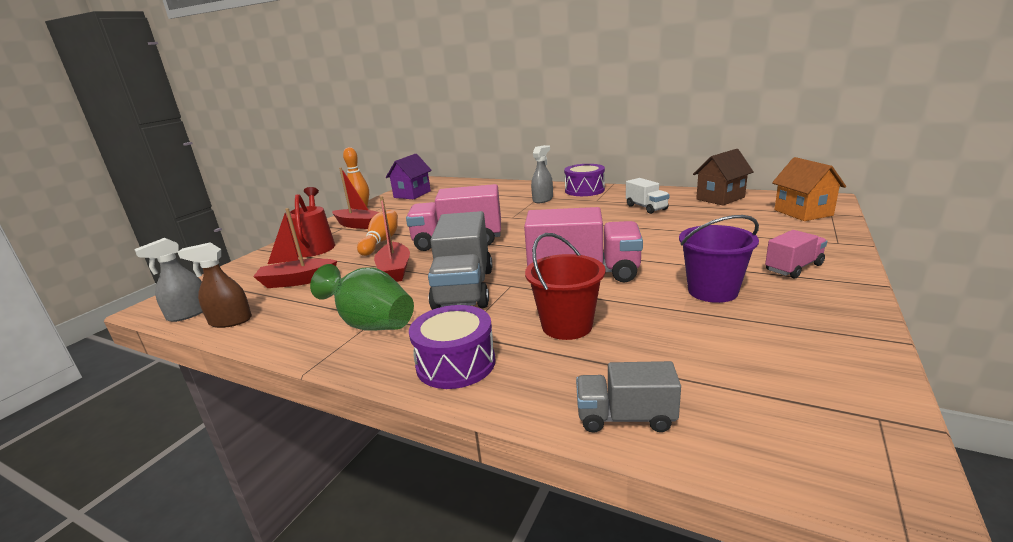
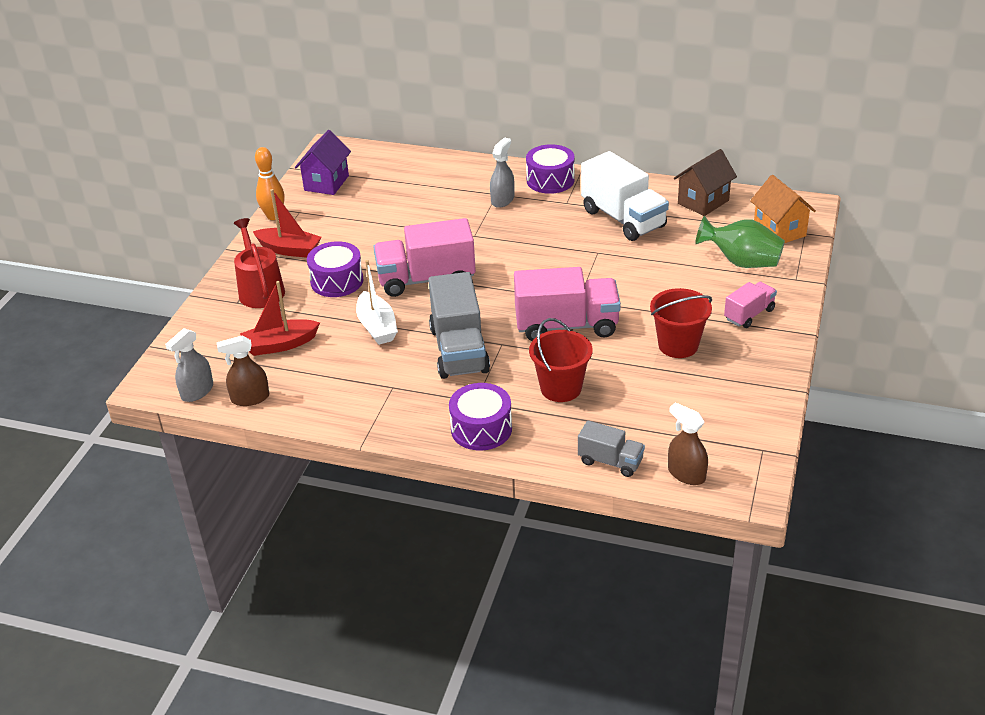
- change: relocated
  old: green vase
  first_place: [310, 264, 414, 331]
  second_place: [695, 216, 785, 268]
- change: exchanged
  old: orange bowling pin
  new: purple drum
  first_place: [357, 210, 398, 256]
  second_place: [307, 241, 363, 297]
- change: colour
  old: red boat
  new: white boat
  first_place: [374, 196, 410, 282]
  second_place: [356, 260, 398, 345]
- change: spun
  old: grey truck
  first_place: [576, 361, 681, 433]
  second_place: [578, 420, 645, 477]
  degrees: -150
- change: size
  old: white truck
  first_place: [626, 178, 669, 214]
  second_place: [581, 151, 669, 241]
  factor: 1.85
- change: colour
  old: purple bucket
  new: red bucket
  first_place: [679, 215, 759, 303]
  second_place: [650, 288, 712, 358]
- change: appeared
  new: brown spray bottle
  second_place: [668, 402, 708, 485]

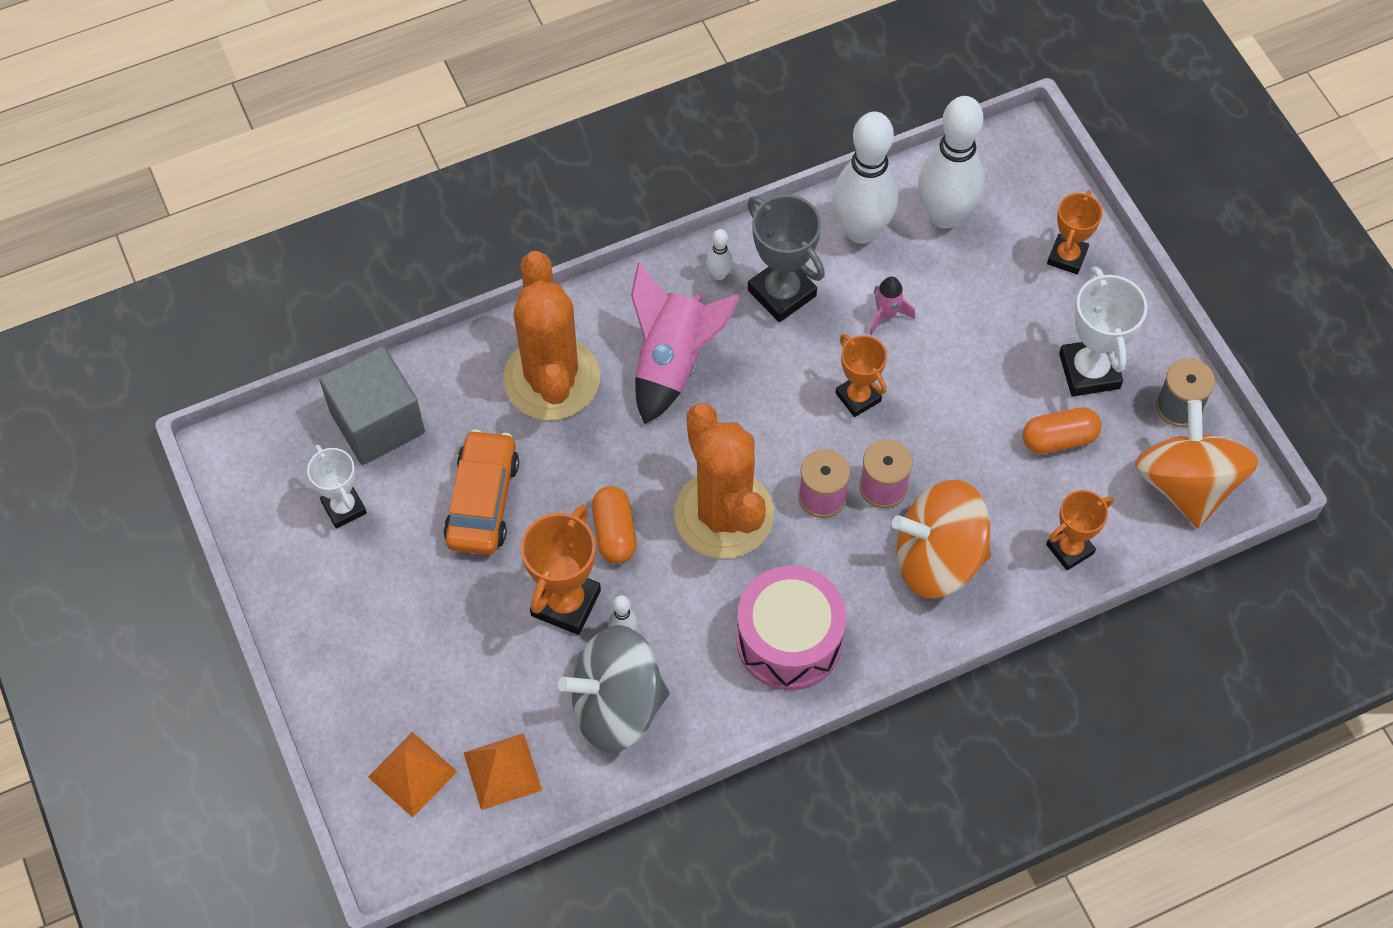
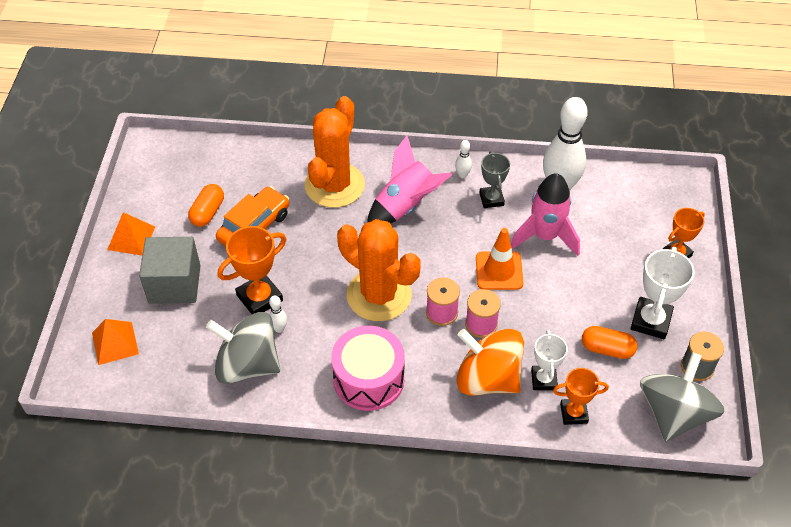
- change: relocated
  old: white trophy
  first_place: [307, 445, 367, 529]
  second_place: [531, 330, 568, 390]
- change: relocated
  old: grey cube
  first_place: [319, 346, 425, 465]
  second_place: [139, 237, 201, 304]
- change: relocated
  old: orange pyramid
  first_place: [464, 733, 542, 810]
  second_place: [107, 212, 155, 255]
- change: relocated
  old: orange capsule
  first_place: [592, 486, 637, 564]
  second_place: [188, 184, 224, 227]
- change: spun
  old: orange cactus
  first_place: [674, 403, 774, 559]
  second_place: [337, 219, 421, 321]
  degrees: -60
- change: size
  old: grey trophy
  first_place: [747, 195, 825, 322]
  second_place: [479, 151, 510, 208]
  factor: 0.66
- change: exchanged
  old: orange trophy
  new: orange traffic cone
  first_place: [835, 334, 887, 417]
  second_place: [476, 228, 523, 290]
- change: size
  old: pink rocket
  first_place: [869, 277, 915, 335]
  second_place: [511, 173, 580, 256]
  factor: 2.07
- change: missing
  old: white bowling pin
  first_place: [918, 96, 985, 229]
- change: colour
  old: orange spinning top
  new: grey spinning top
  first_place: [1135, 400, 1258, 528]
  second_place: [640, 352, 725, 442]

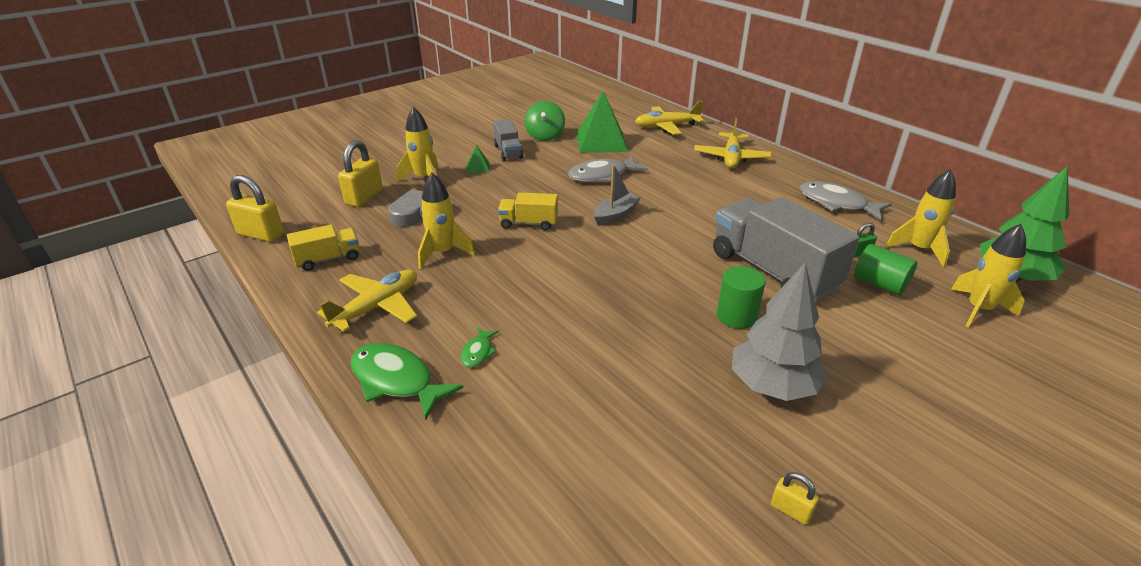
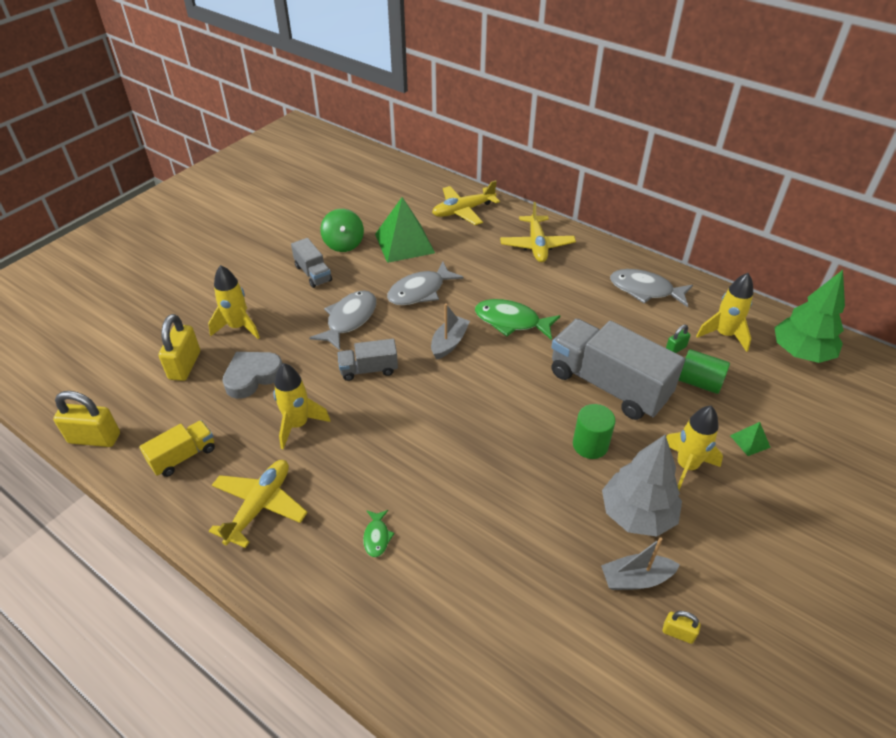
- change: relocated
  old: green fish
  first_place: [351, 343, 463, 420]
  second_place: [475, 299, 561, 340]
- change: relocated
  old: green pyramid
  first_place: [467, 145, 490, 173]
  second_place: [730, 422, 771, 456]
- change: colour
  old: yellow truck
  new: grey truck
  first_place: [498, 192, 558, 231]
  second_place: [338, 339, 398, 381]
- change: relocated
  old: yellow rocket
  first_place: [951, 224, 1026, 328]
  second_place: [666, 406, 723, 490]
- change: appeared
  new: grey fish
  second_place: [310, 290, 376, 350]
- change: appeared
  new: grey boat
  second_place: [601, 537, 680, 590]

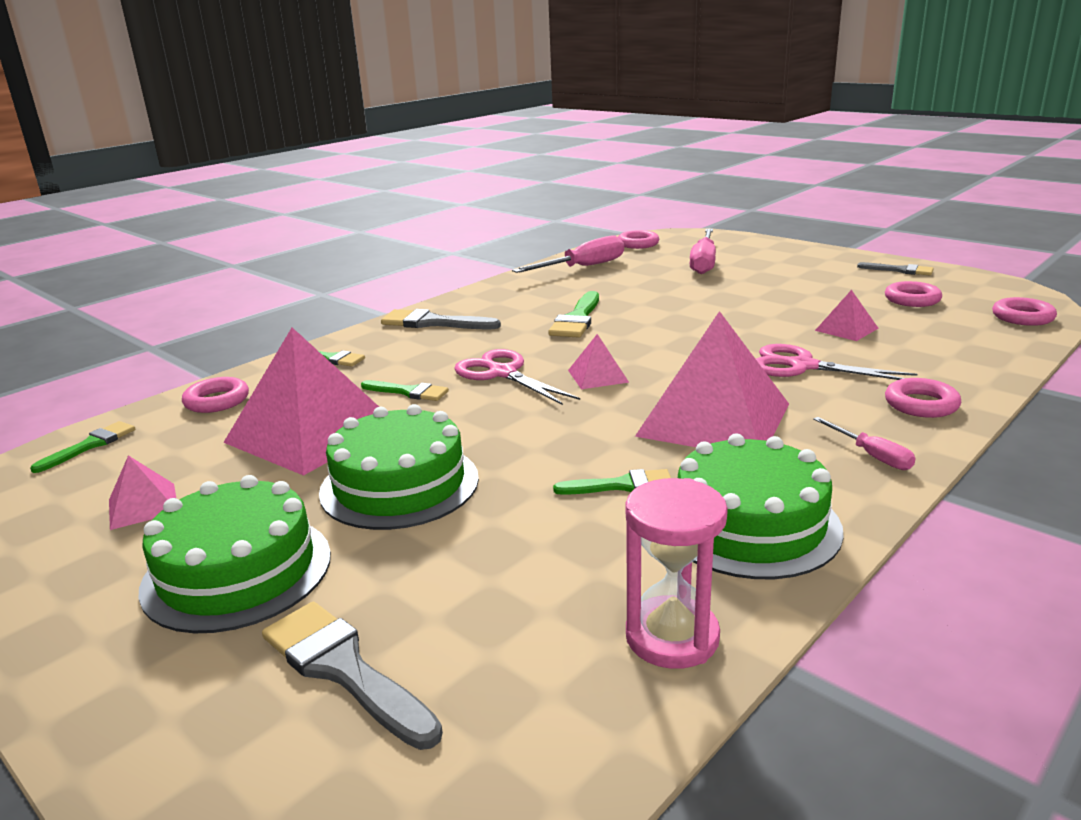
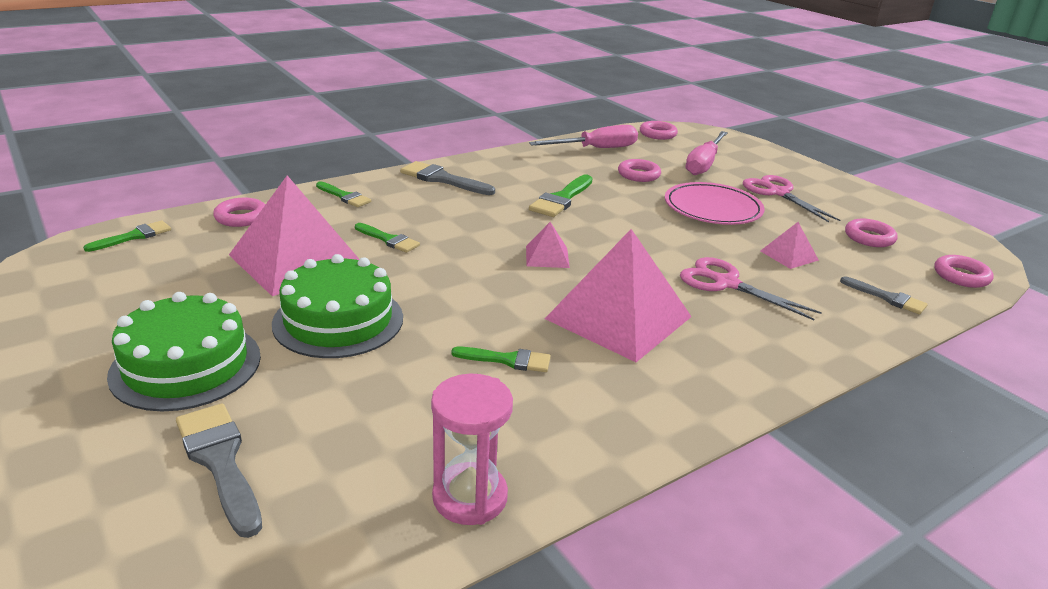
- change: missing
  old: pink pyramid
  first_place: [109, 455, 177, 530]
- change: relocated
  old: pink scissors
  first_place: [454, 349, 580, 405]
  second_place: [743, 175, 840, 222]
- change: missing
  old: green cake
  first_place: [678, 434, 844, 579]
- change: missing
  old: pink screwdriver
  first_place: [813, 417, 916, 470]
- change: relocated
  old: grey brush
  first_place: [857, 262, 934, 275]
  second_place: [840, 276, 928, 314]
- change: relocated
  old: pink ring
  first_place: [885, 378, 961, 418]
  second_place: [618, 159, 661, 182]
- change: appeared
  new: pink plate
  second_place: [665, 182, 764, 225]

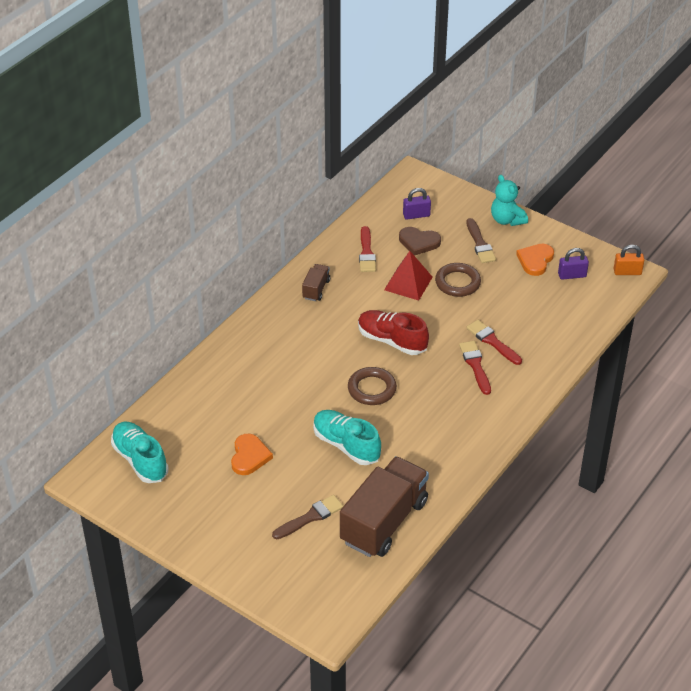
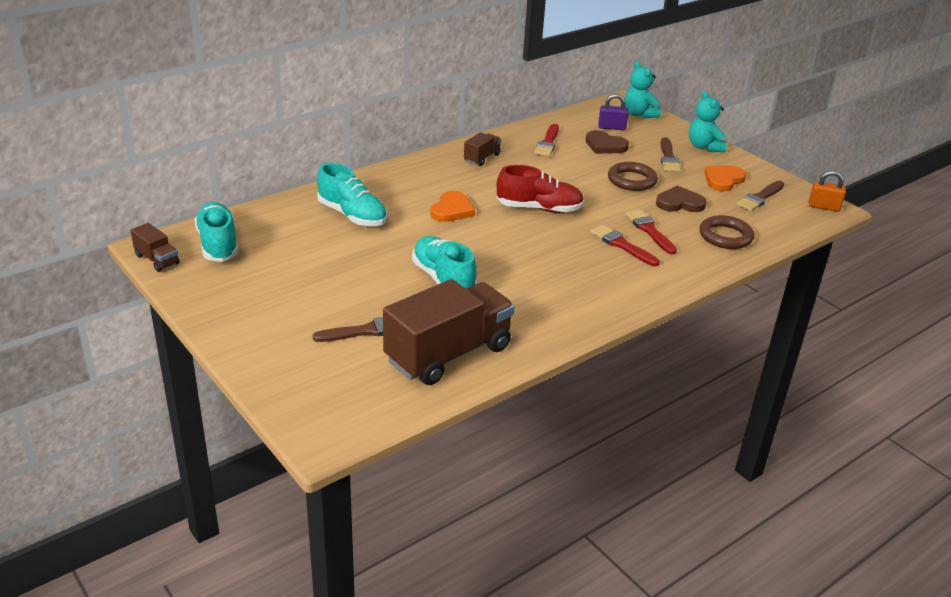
- change: relocated
  old: orange heart
  first_place: [231, 434, 273, 475]
  second_place: [430, 191, 475, 222]
- change: relocated
  old: brown ring
  first_place: [348, 367, 397, 405]
  second_place: [699, 215, 754, 249]
- change: spun
  old: red shoe
  first_place: [358, 310, 429, 355]
  second_place: [497, 165, 584, 213]
  degrees: 135
- change: missing
  old: red pyramid
  first_place: [384, 251, 433, 301]
- change: spun
  old: red brush
  first_place: [459, 341, 491, 395]
  second_place: [590, 224, 660, 266]
  degrees: -45
- change: exchanged
  old: purple padlock
  new: brown brush
  first_place: [558, 248, 589, 280]
  second_place: [736, 181, 784, 211]
- change: appeared
  new: brown truck
  second_place: [130, 223, 180, 272]
- change: appeared
  new: turquoise shoe
  second_place: [317, 163, 387, 226]
- change: appeared
  new: turquoise teddy bear
  second_place: [624, 61, 661, 118]
- change: appeared
  new: brown heart
  second_place: [656, 186, 706, 212]

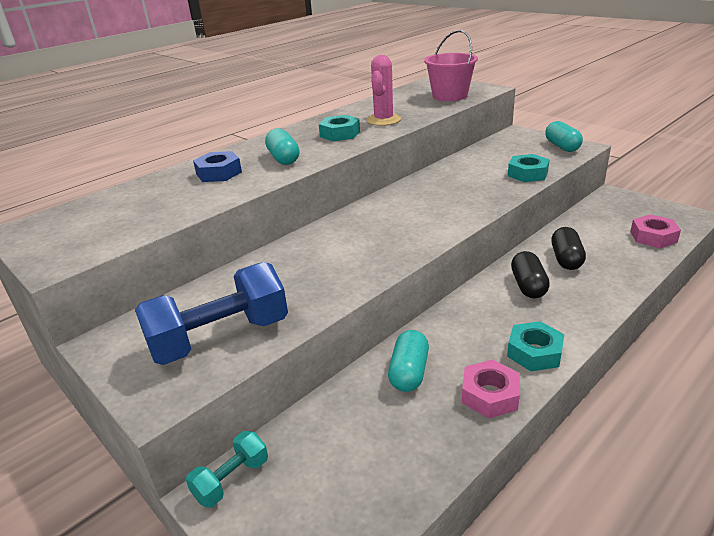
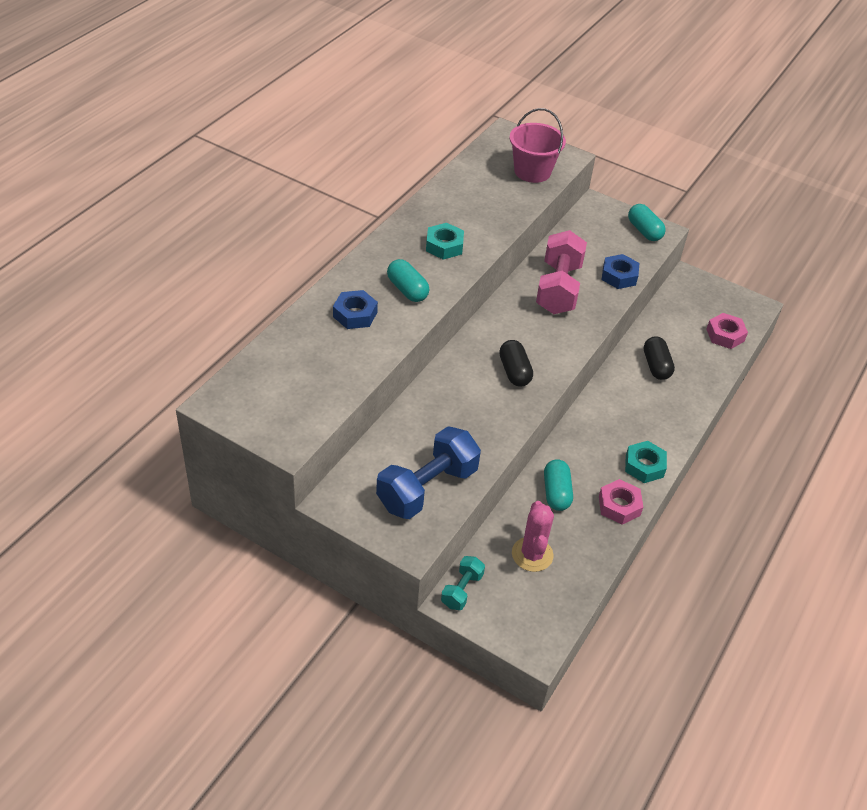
- change: relocated
  old: pink cactus
  first_place: [367, 55, 401, 126]
  second_place: [512, 501, 554, 572]
- change: colour
  old: turquoise nut
  new: blue nut
  first_place: [508, 154, 550, 182]
  second_place: [602, 254, 639, 289]
- change: relocated
  old: black capsule
  first_place: [511, 251, 550, 298]
  second_place: [499, 340, 533, 386]
- change: appeared
  new: pink dumbbell
  second_place: [536, 230, 587, 314]

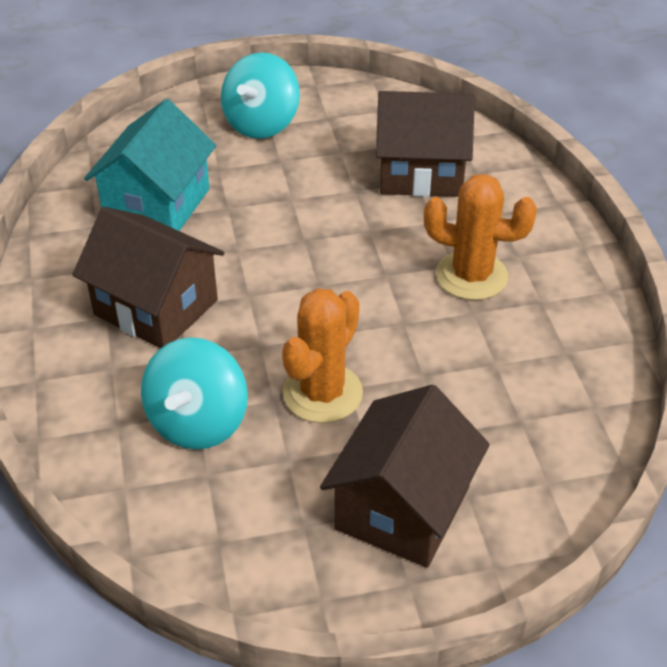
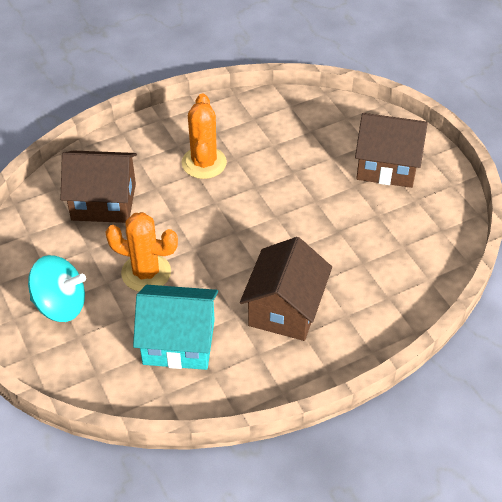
- change: missing
  old: turquoise spinning top
  first_place: [141, 337, 248, 450]
- change: relocated
  old: orange cactus
  first_place: [282, 288, 363, 423]
  second_place: [105, 212, 178, 292]
- change: spun
  old: brown house
  first_place: [376, 91, 475, 197]
  second_place: [61, 151, 137, 223]
  degrees: -75

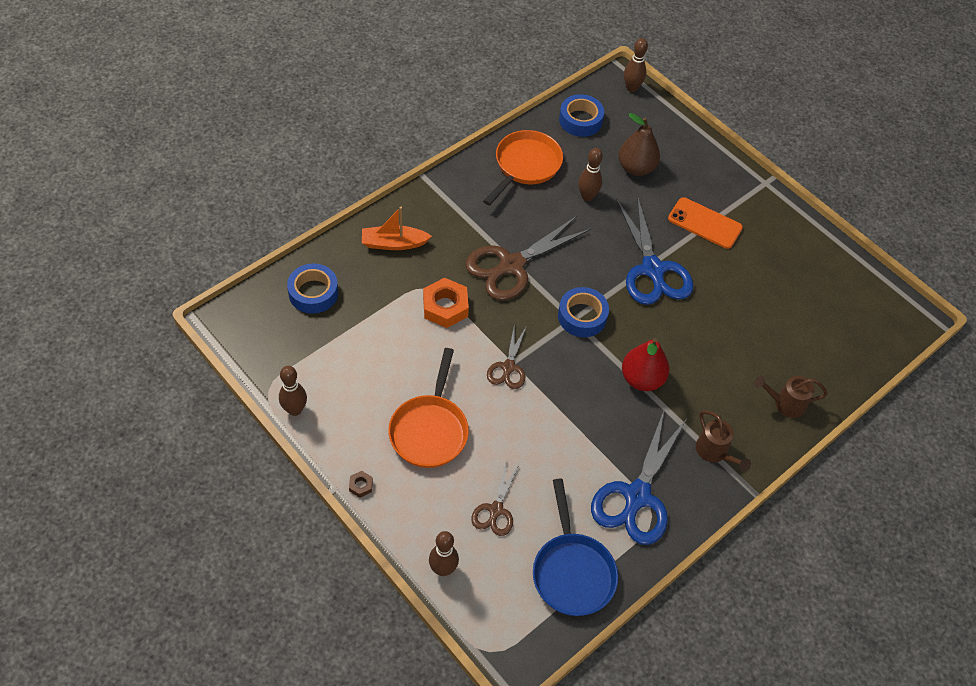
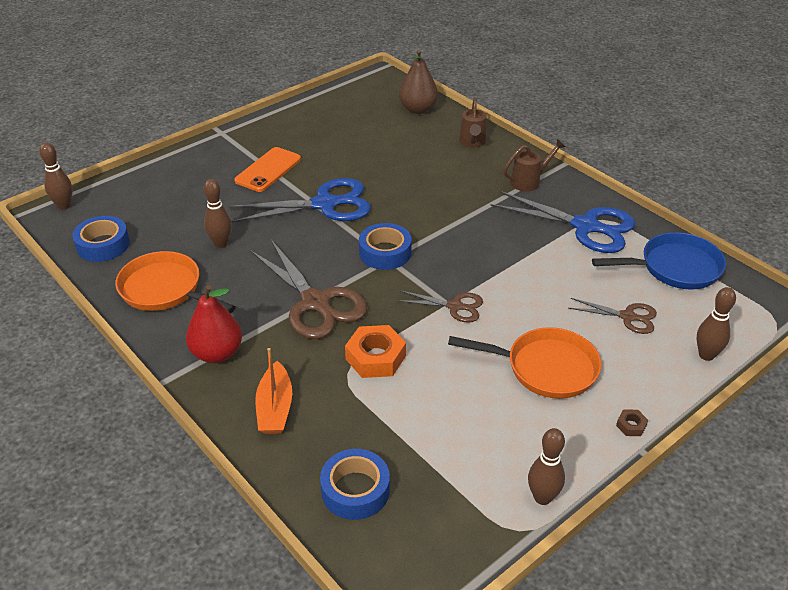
- change: relocated
  old: brown pear
  first_place: [618, 113, 660, 176]
  second_place: [399, 50, 438, 114]
- change: relocated
  old: red pear
  first_place: [622, 338, 670, 391]
  second_place: [186, 285, 242, 363]

